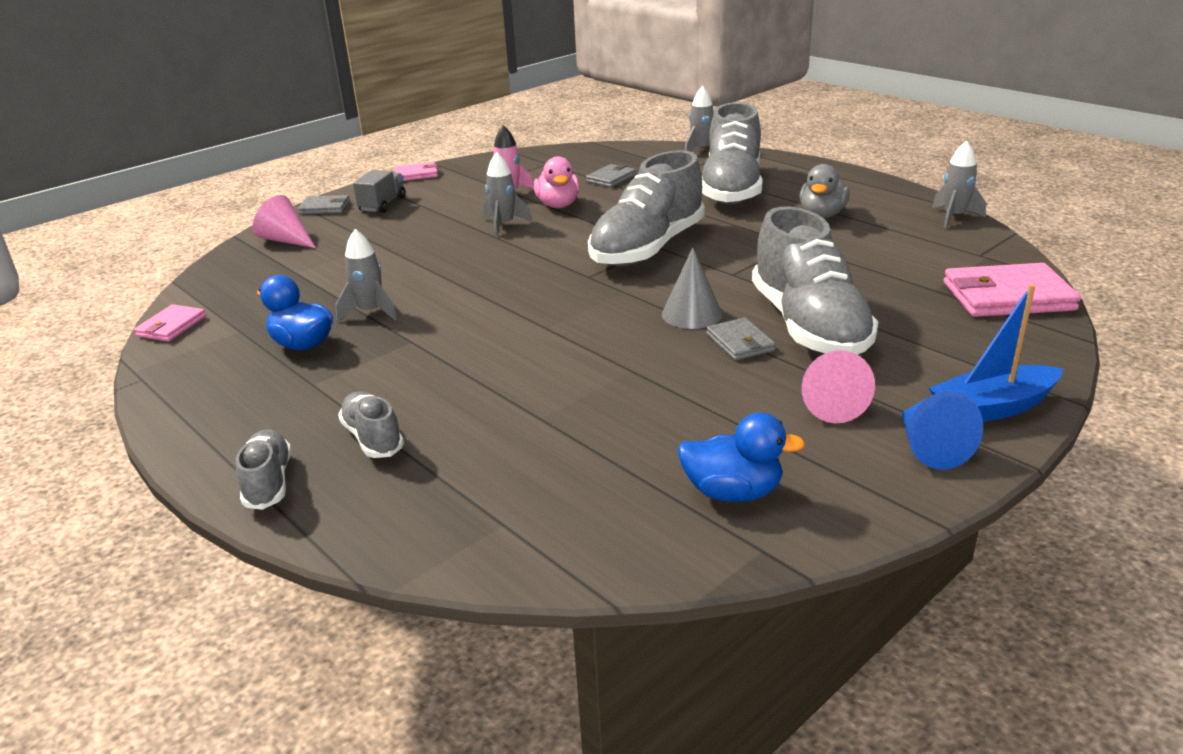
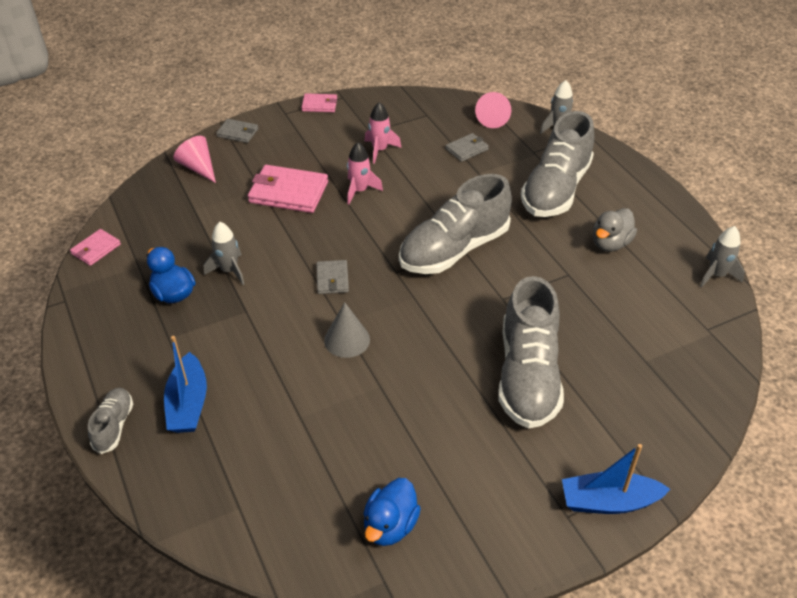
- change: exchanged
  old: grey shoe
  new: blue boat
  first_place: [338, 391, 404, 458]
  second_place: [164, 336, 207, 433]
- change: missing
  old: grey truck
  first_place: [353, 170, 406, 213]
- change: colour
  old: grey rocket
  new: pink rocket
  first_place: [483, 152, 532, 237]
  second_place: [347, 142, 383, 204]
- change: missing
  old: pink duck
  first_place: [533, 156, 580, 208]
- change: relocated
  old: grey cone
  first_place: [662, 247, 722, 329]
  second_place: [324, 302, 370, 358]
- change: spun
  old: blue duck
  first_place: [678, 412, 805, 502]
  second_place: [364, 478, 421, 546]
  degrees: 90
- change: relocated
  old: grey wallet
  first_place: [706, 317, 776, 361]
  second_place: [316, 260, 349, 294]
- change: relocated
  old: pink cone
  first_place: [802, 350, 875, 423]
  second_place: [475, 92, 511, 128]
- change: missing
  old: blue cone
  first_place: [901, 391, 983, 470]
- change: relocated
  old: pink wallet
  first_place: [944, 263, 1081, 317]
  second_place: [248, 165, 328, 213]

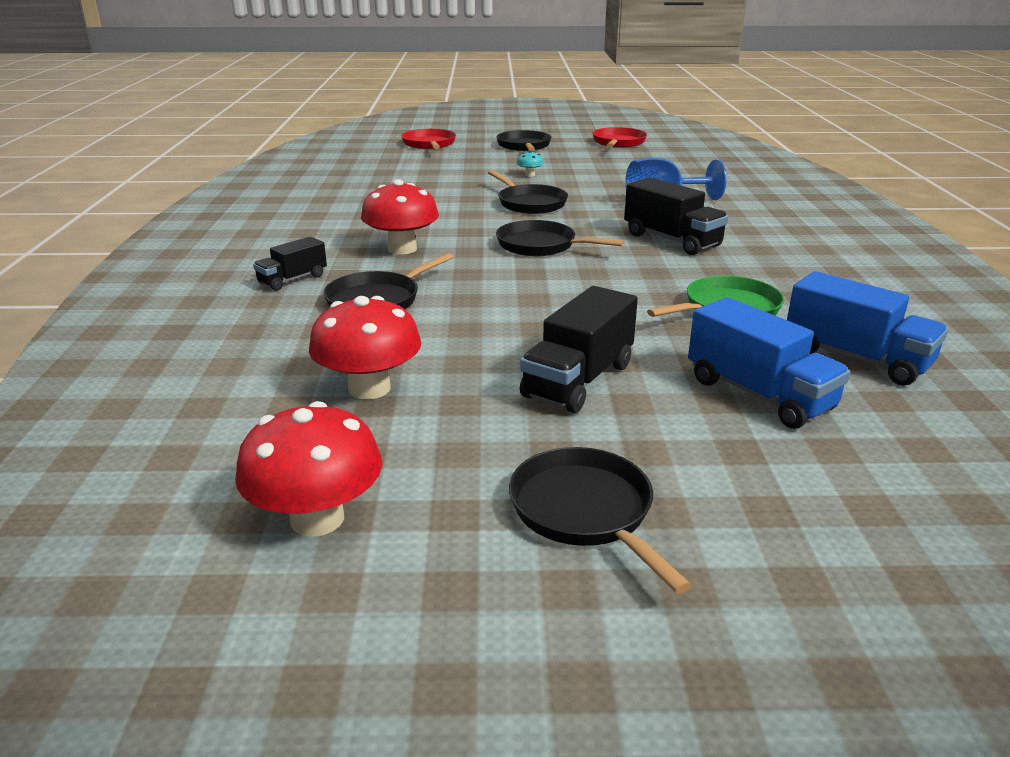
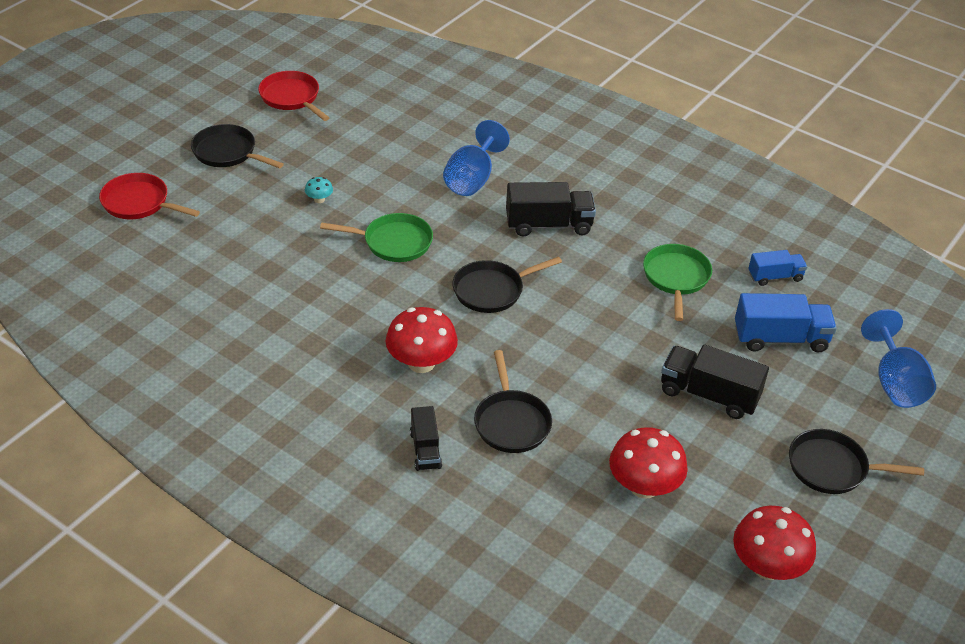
- change: colour
  old: black pan
  new: green pan
  first_place: [488, 170, 568, 214]
  second_place: [320, 213, 433, 262]
- change: spun
  old: black truck
  first_place: [520, 286, 638, 413]
  second_place: [661, 344, 769, 419]
  degrees: 135
- change: size
  old: blue truck
  first_place: [787, 271, 948, 386]
  second_place: [749, 250, 807, 286]
  factor: 0.61
- change: appeared
  new: blue goblet
  second_place: [861, 309, 936, 408]

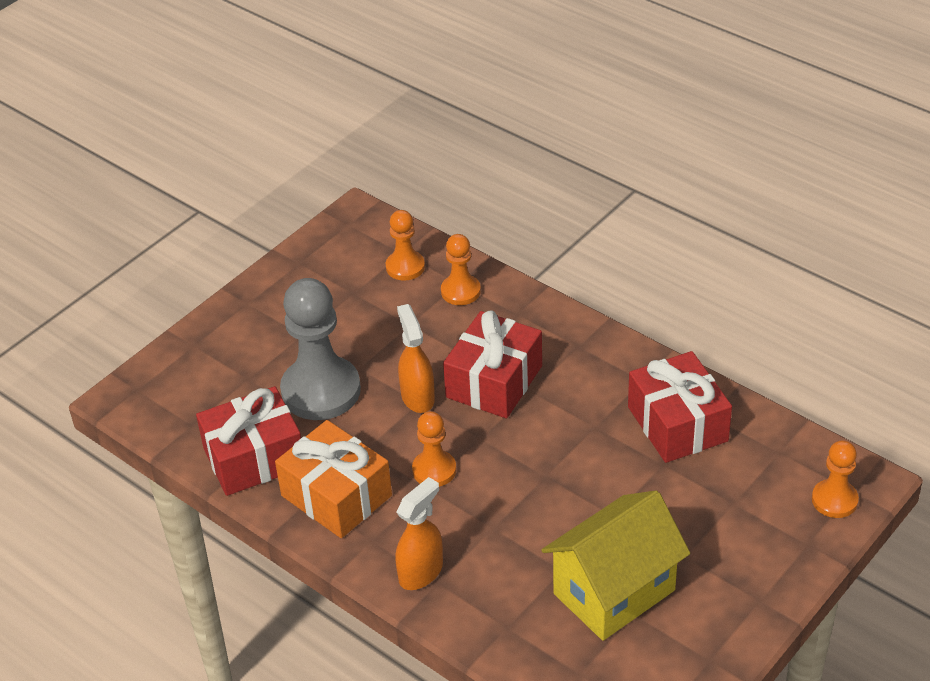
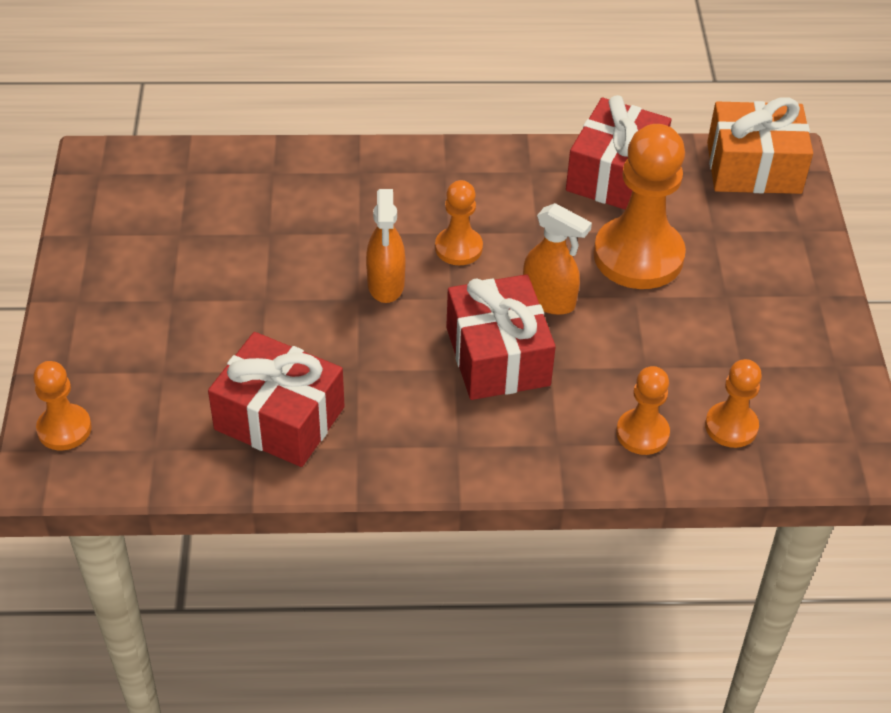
- change: relocated
  old: orange gift
  first_place: [275, 420, 392, 538]
  second_place: [707, 97, 813, 194]
- change: colour
  old: grey pawn
  new: orange pawn
  first_place: [280, 278, 361, 420]
  second_place: [594, 124, 686, 289]
- change: relocated
  old: orange spray bottle
  first_place: [395, 477, 443, 590]
  second_place: [366, 189, 405, 303]
- change: missing
  old: yellow house
  first_place: [541, 490, 690, 641]

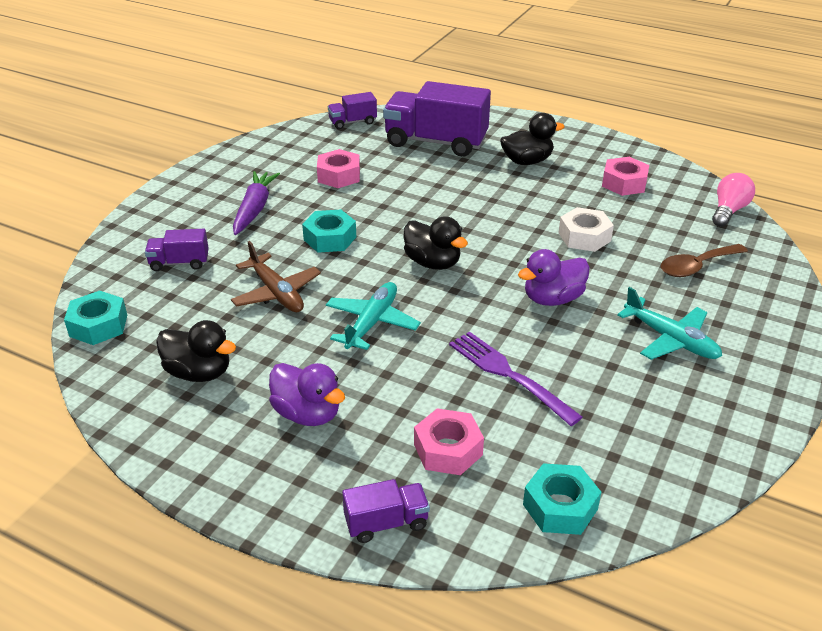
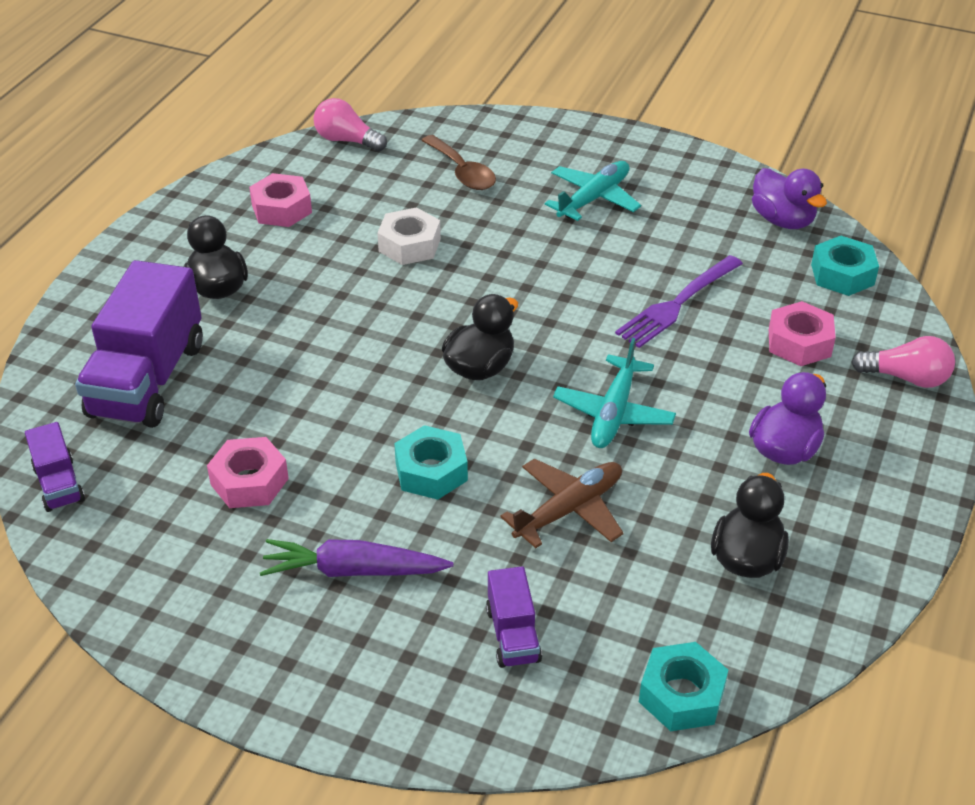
- change: spun
  old: turquoise plane
  first_place: [326, 282, 421, 350]
  second_place: [553, 338, 676, 448]
  degrees: -90
- change: exchanged
  old: purple truck
  new: pink light bulb
  first_place: [342, 479, 430, 543]
  second_place: [851, 336, 955, 388]
- change: relocated
  old: purple duck
  first_place: [518, 249, 590, 306]
  second_place: [752, 168, 827, 229]

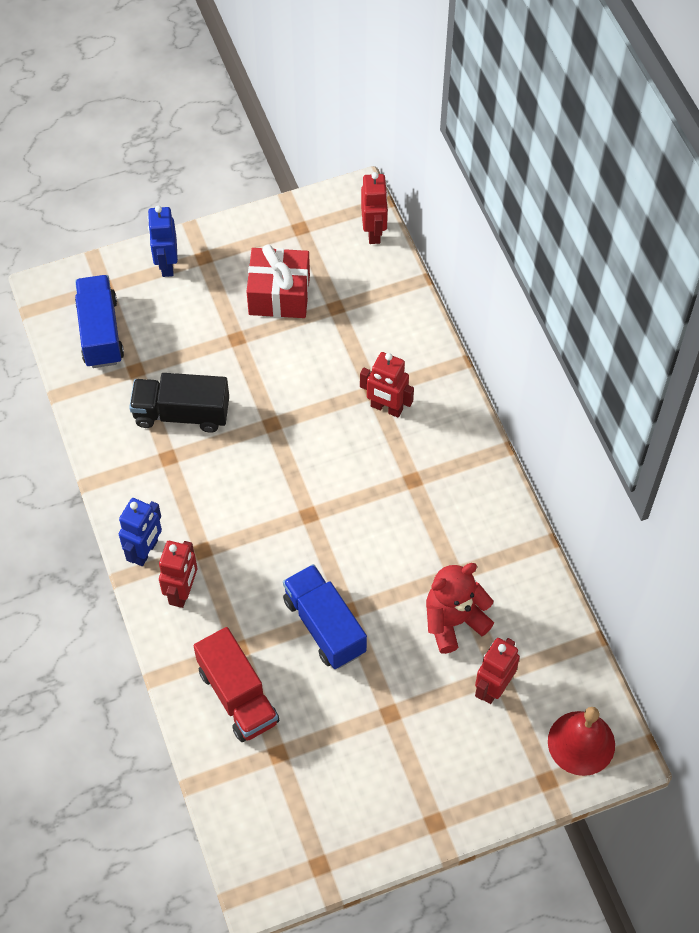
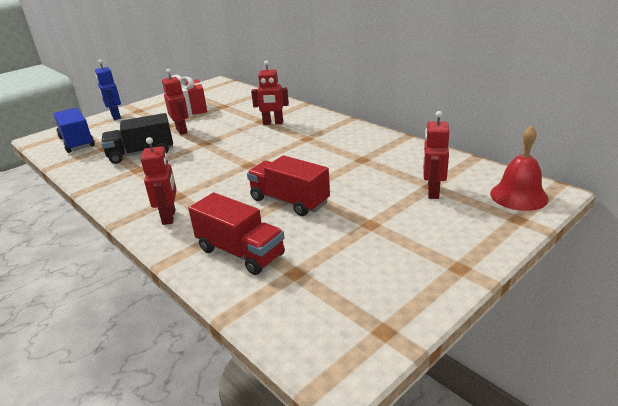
- change: missing
  old: blue robot
  first_place: [119, 498, 162, 566]
- change: colour
  old: blue truck
  new: red truck
  first_place: [283, 564, 367, 669]
  second_place: [247, 155, 330, 216]
- change: relocated
  old: red robot
  first_place: [361, 172, 388, 244]
  second_place: [162, 69, 189, 135]
- change: missing
  old: red teddy bear
  first_place: [426, 563, 494, 654]

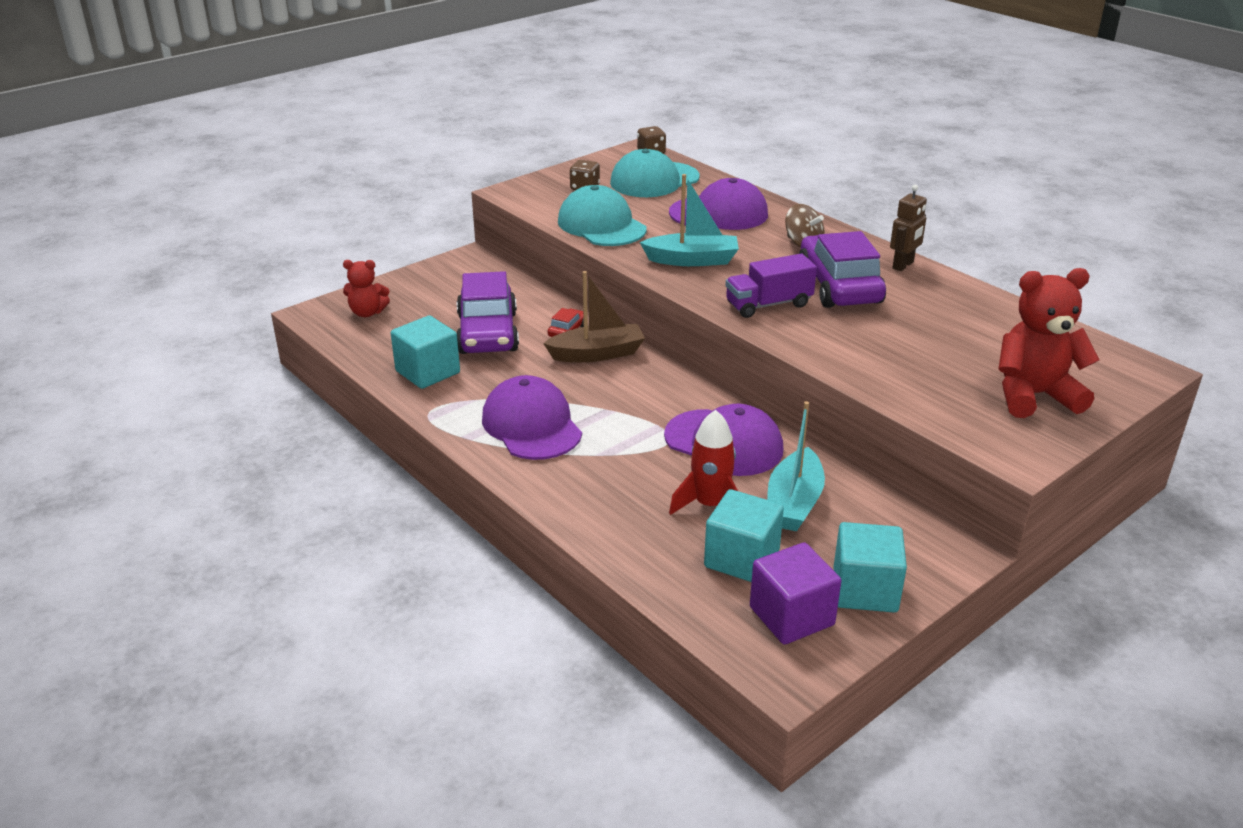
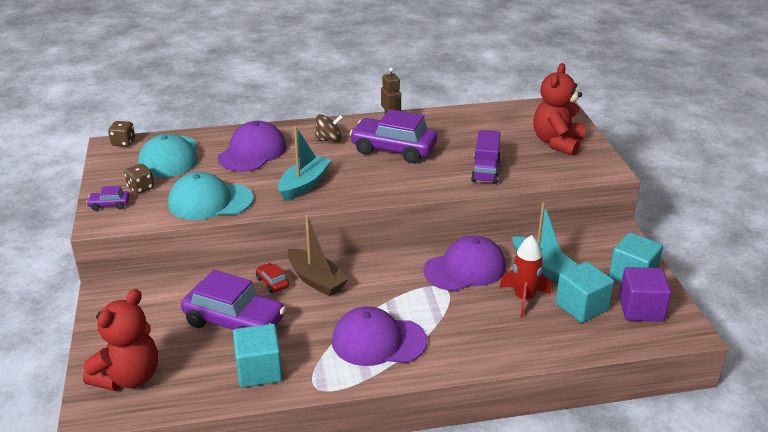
- change: size
  old: red teddy bear
  first_place: [343, 260, 390, 317]
  second_place: [83, 289, 158, 391]
  factor: 1.74
- change: spun
  old: brown boat
  first_place: [543, 271, 645, 362]
  second_place: [287, 215, 349, 297]
  degrees: 120
- change: relocated
  old: purple truck
  first_place: [725, 254, 817, 318]
  second_place: [471, 130, 501, 184]
- change: appeared
  new: purple car
  second_place: [86, 186, 129, 211]

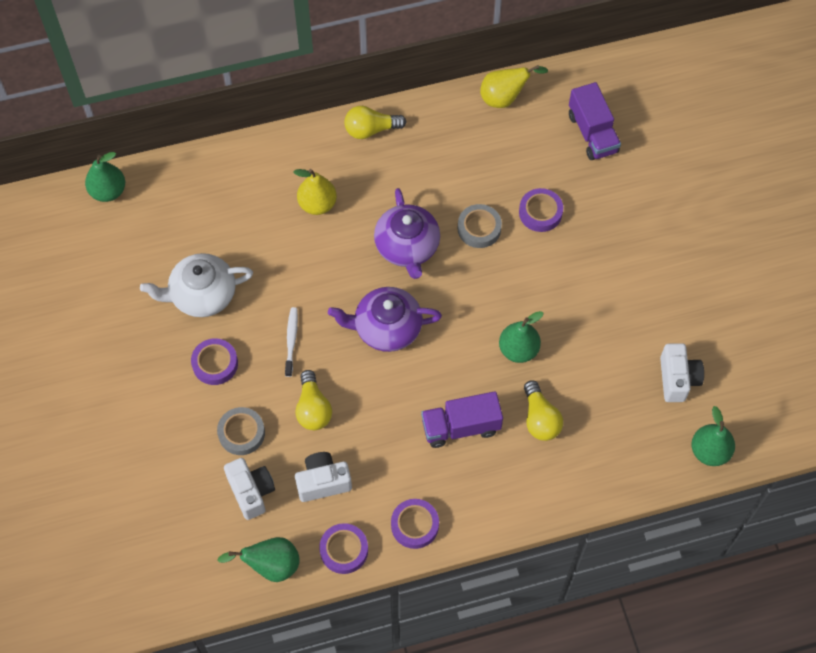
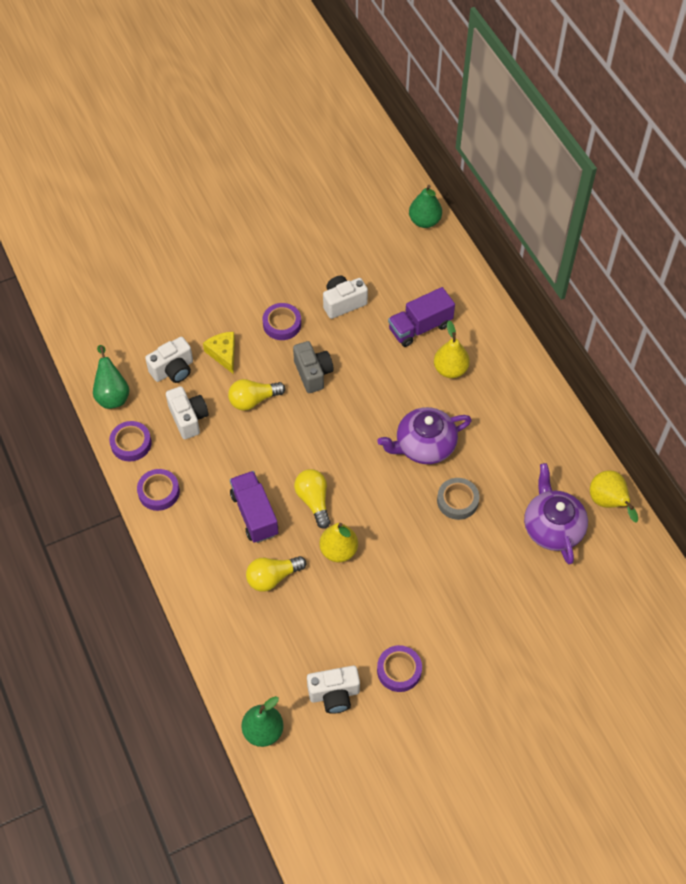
- change: exchanged
  old: white teapot
  new: white camera
  first_place: [140, 253, 253, 317]
  second_place: [323, 276, 368, 319]
- change: exchanged
  old: grey tape
  new: yellow cheese
  first_place: [217, 407, 265, 455]
  second_place: [203, 332, 235, 374]
- change: exchanged
  old: white toothbrush
  new: grey camera
  first_place: [285, 307, 298, 377]
  second_place: [293, 341, 333, 393]
- change: relocated
  old: purple teapot
  first_place: [328, 287, 442, 352]
  second_place: [524, 463, 588, 564]
- change: relocated
  old: yellow light bulb
  first_place: [344, 106, 406, 139]
  second_place: [294, 469, 331, 529]
- change: colour
  old: green pear
  new: yellow pear
  first_place: [499, 311, 543, 363]
  second_place: [319, 523, 358, 562]
- change: relocated
  old: purple tape
  first_place: [519, 188, 563, 232]
  second_place: [377, 645, 422, 692]
- change: relocated
  old: purple truck
  first_place: [569, 82, 621, 160]
  second_place: [388, 287, 455, 347]

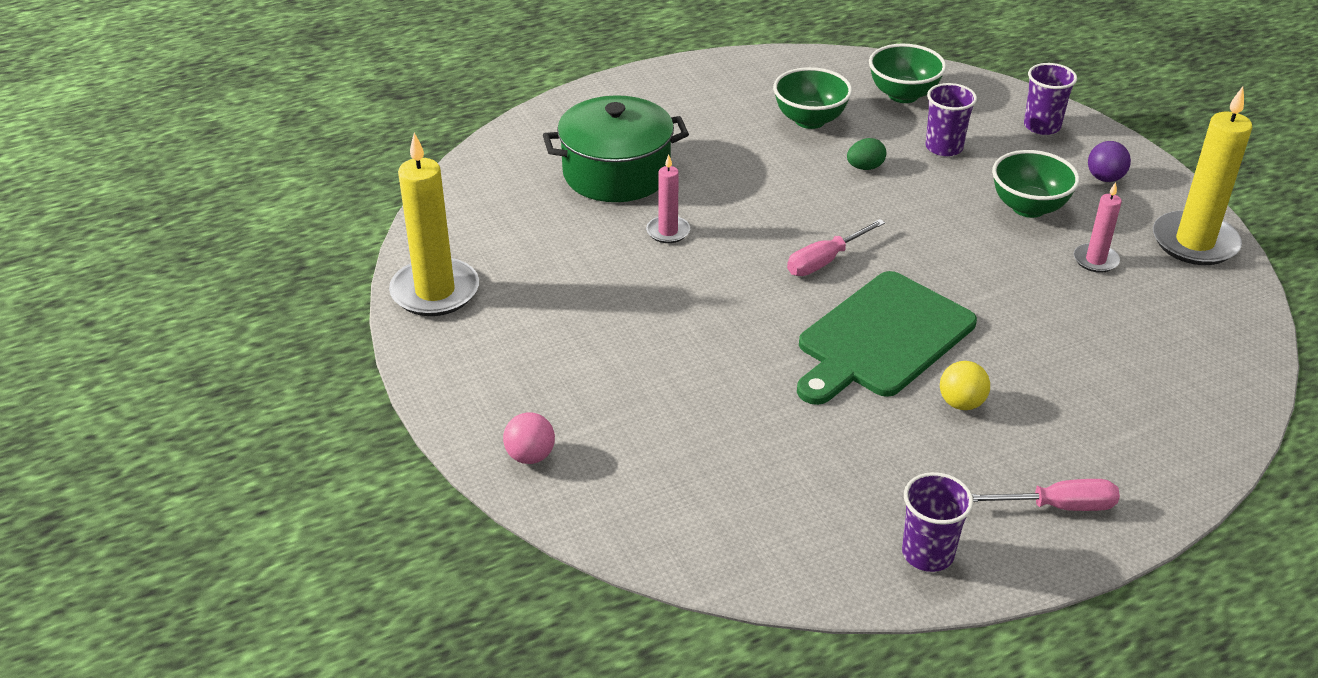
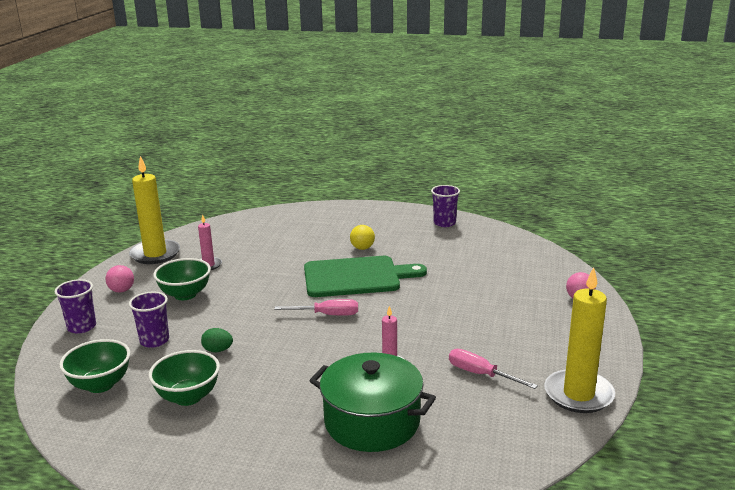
- change: relocated
  old: pink screwdriver
  first_place: [972, 479, 1120, 511]
  second_place: [449, 349, 538, 389]
- change: colour
  old: purple ball
  new: pink ball
  first_place: [1088, 141, 1131, 182]
  second_place: [106, 265, 134, 293]

